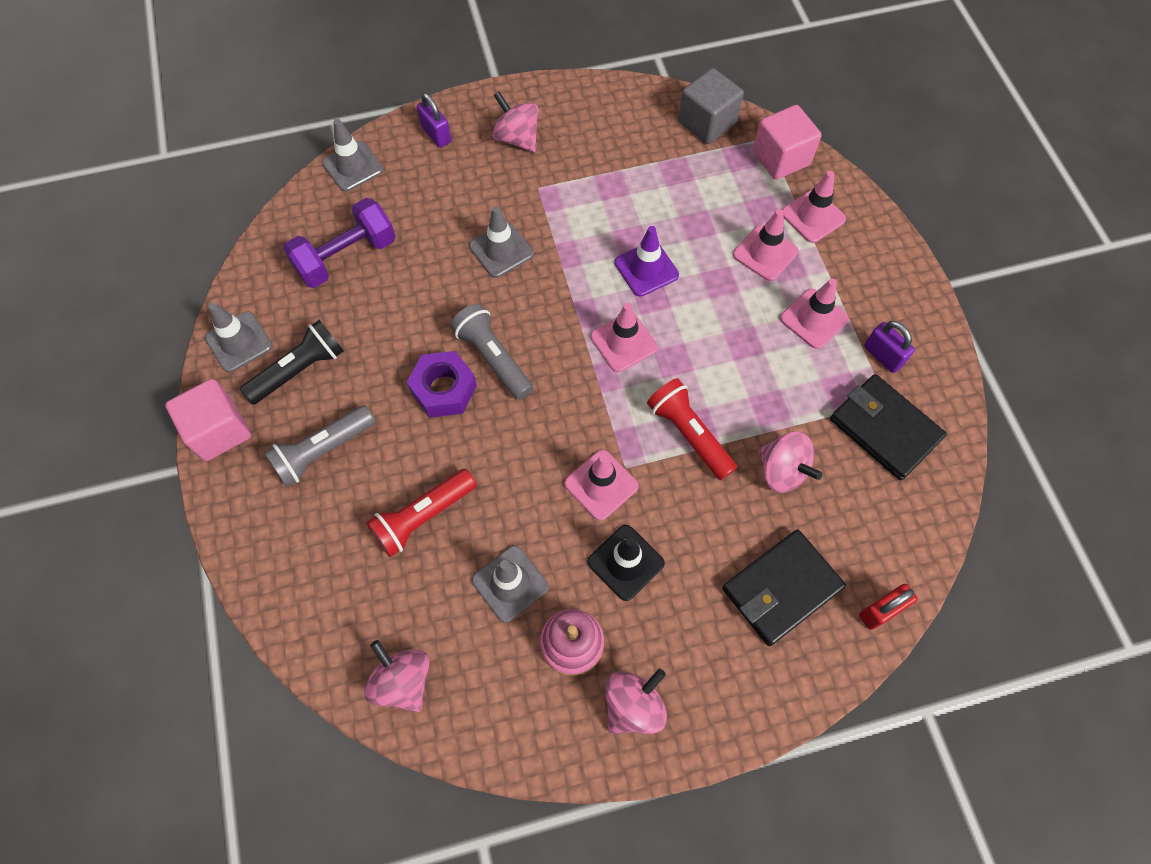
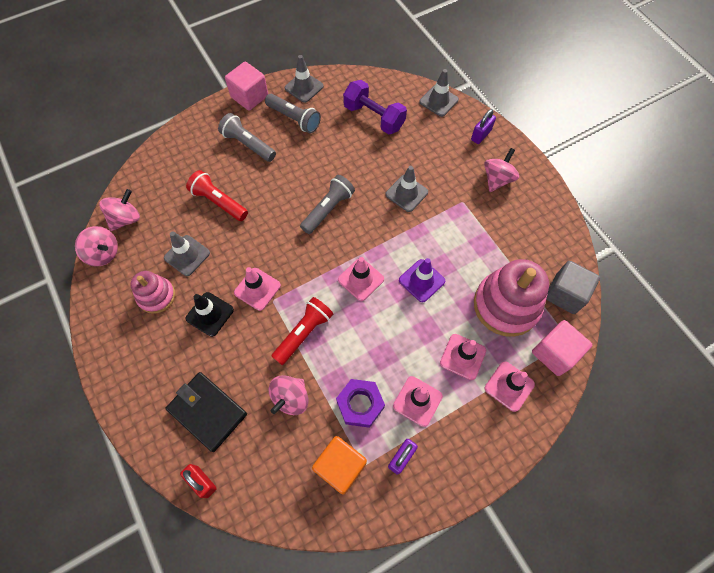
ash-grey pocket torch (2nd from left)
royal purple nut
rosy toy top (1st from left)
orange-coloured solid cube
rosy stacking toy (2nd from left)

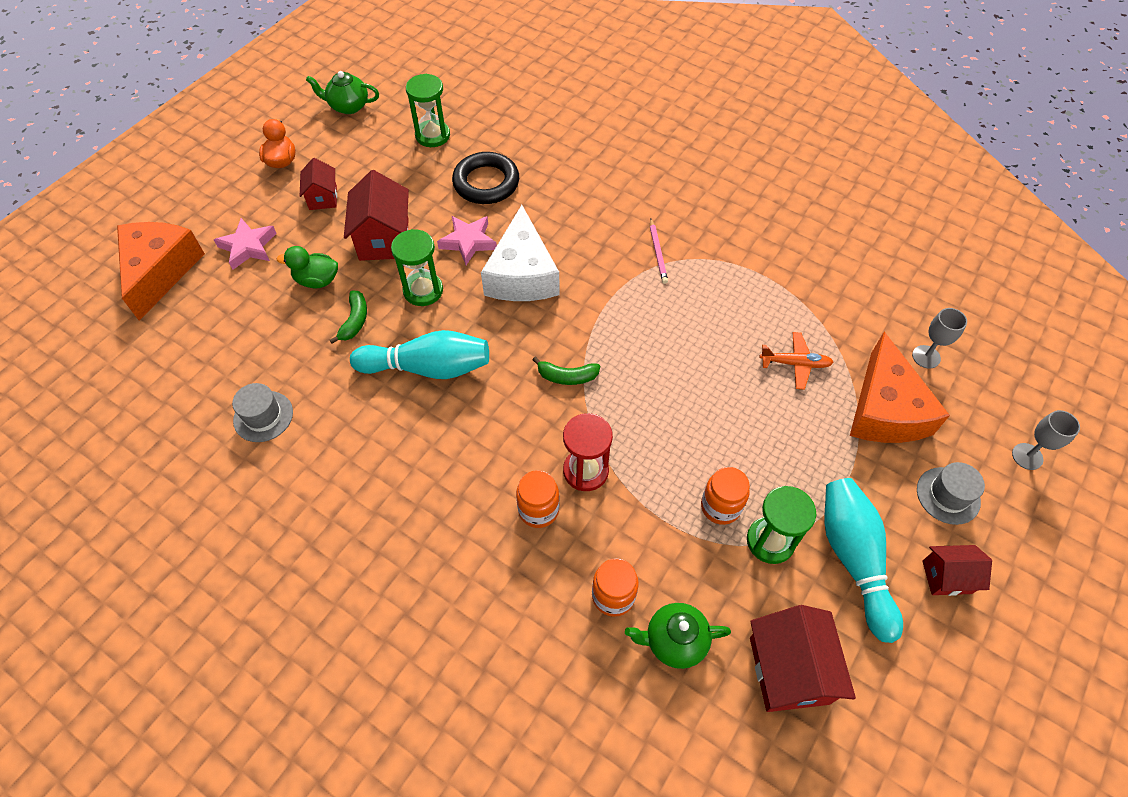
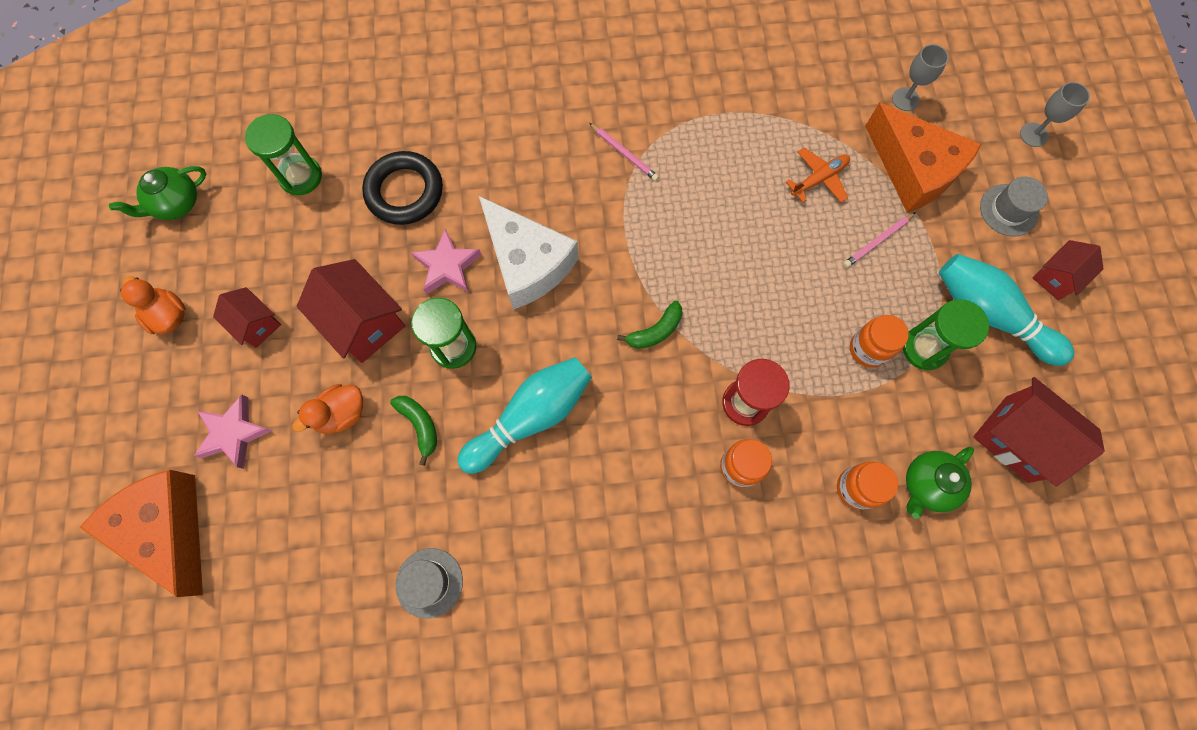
orange-coloured toy duck (2nd from left)
rosy pencil (2nd from left)

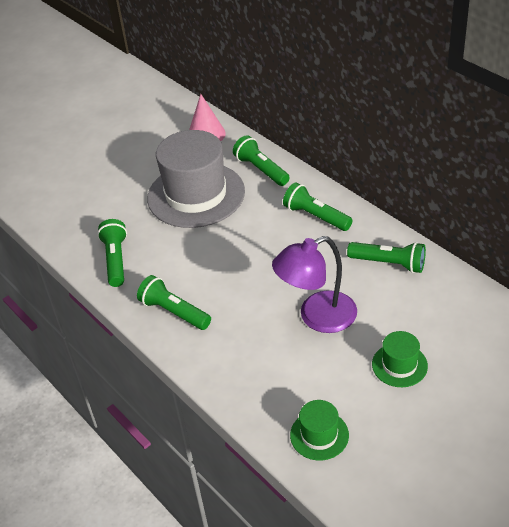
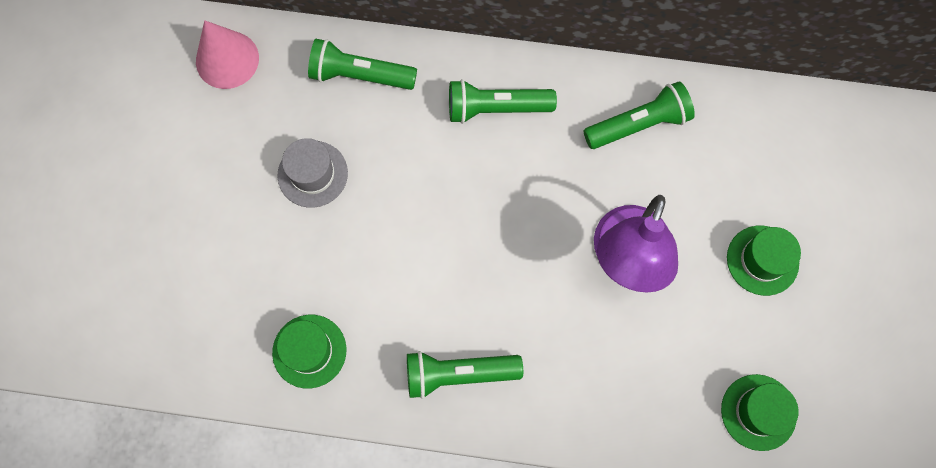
emerald hat (1st from left)
ash-grey hat

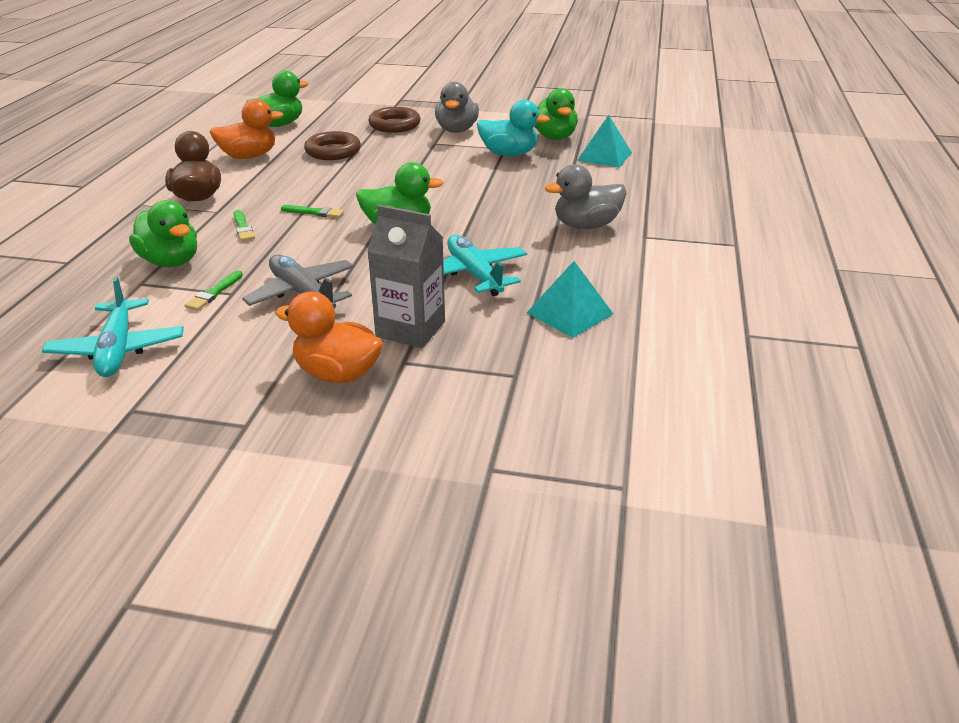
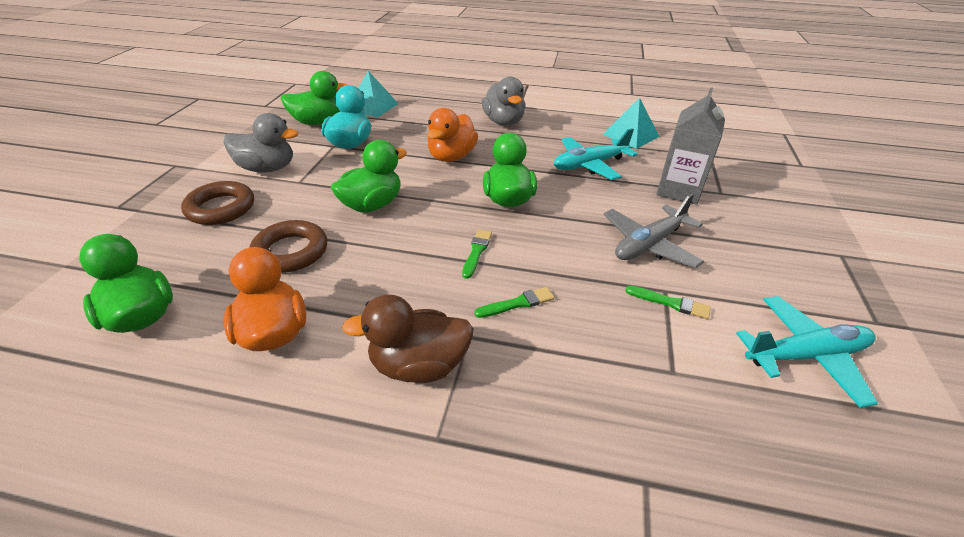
emerald toy duck (3rd from left)
orange-coloured toy duck (2nd from left)

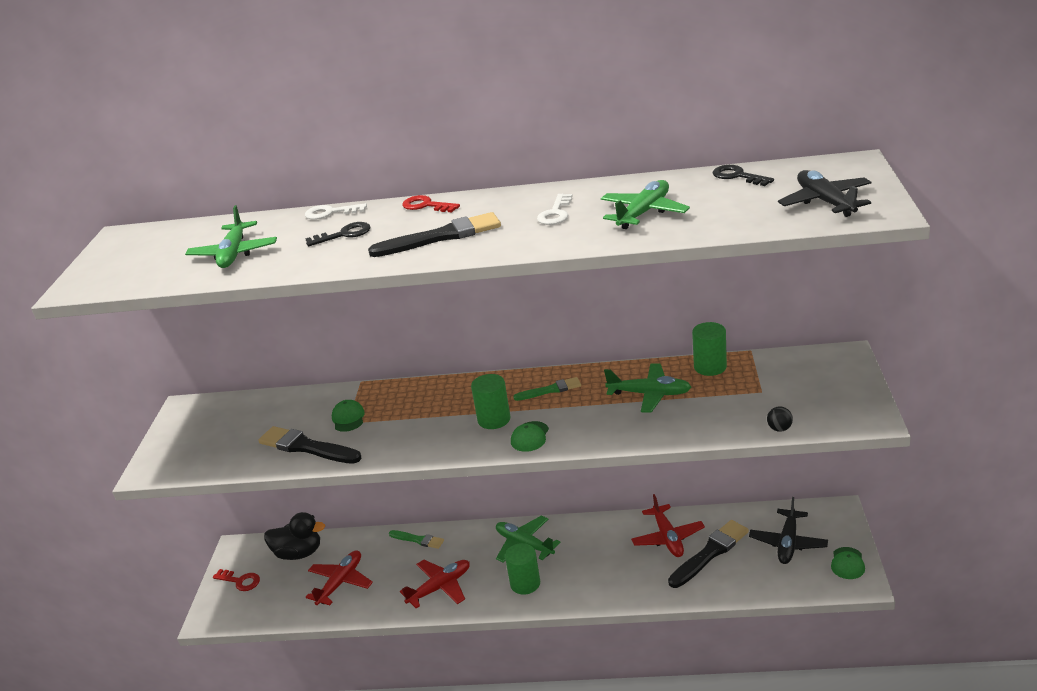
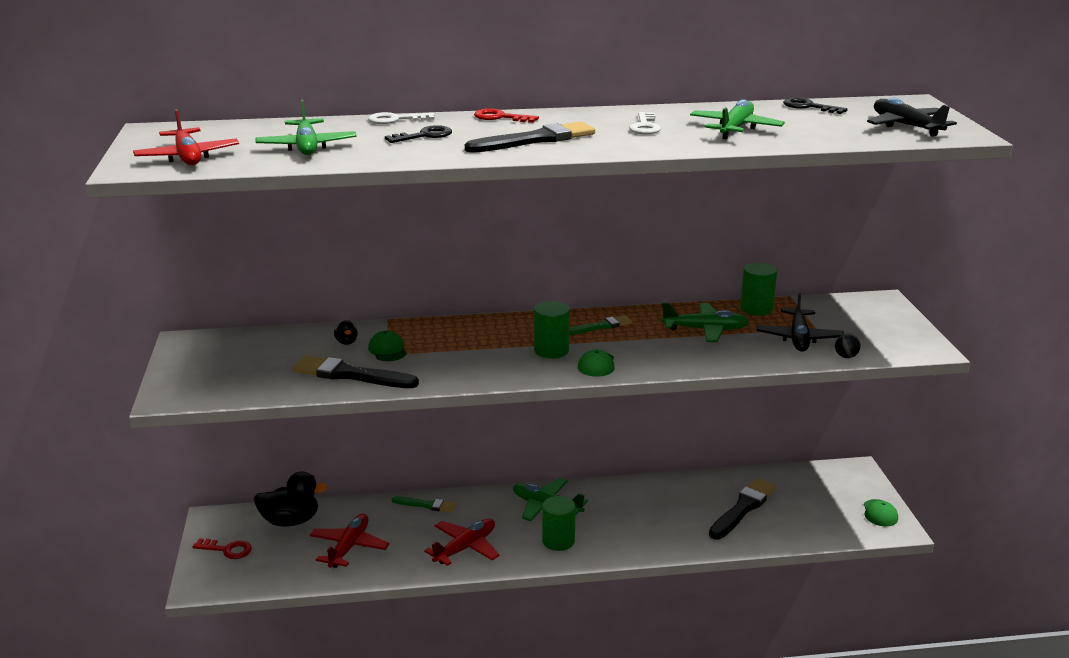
red plane (1st from left)
ebony plane (1st from left)
ebony toy duck (2nd from left)

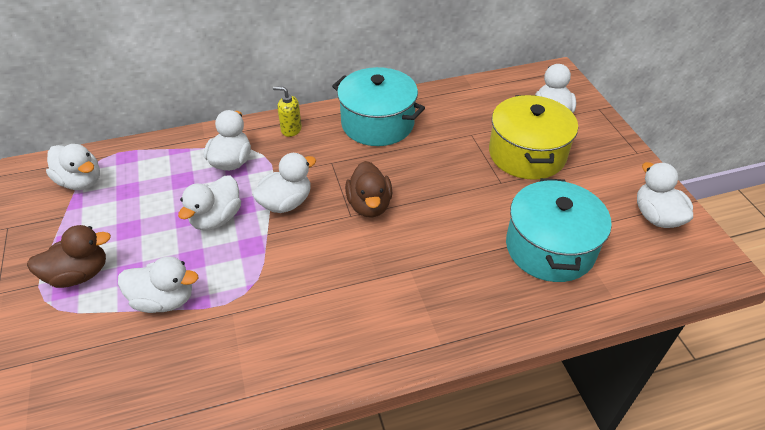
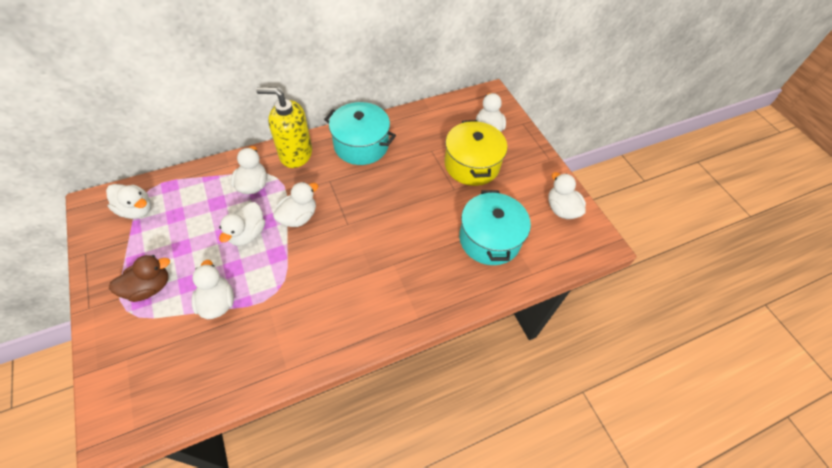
pure white toy duck (2nd from left)
yellow soap pump
dark brown toy duck (2nd from left in the first image)

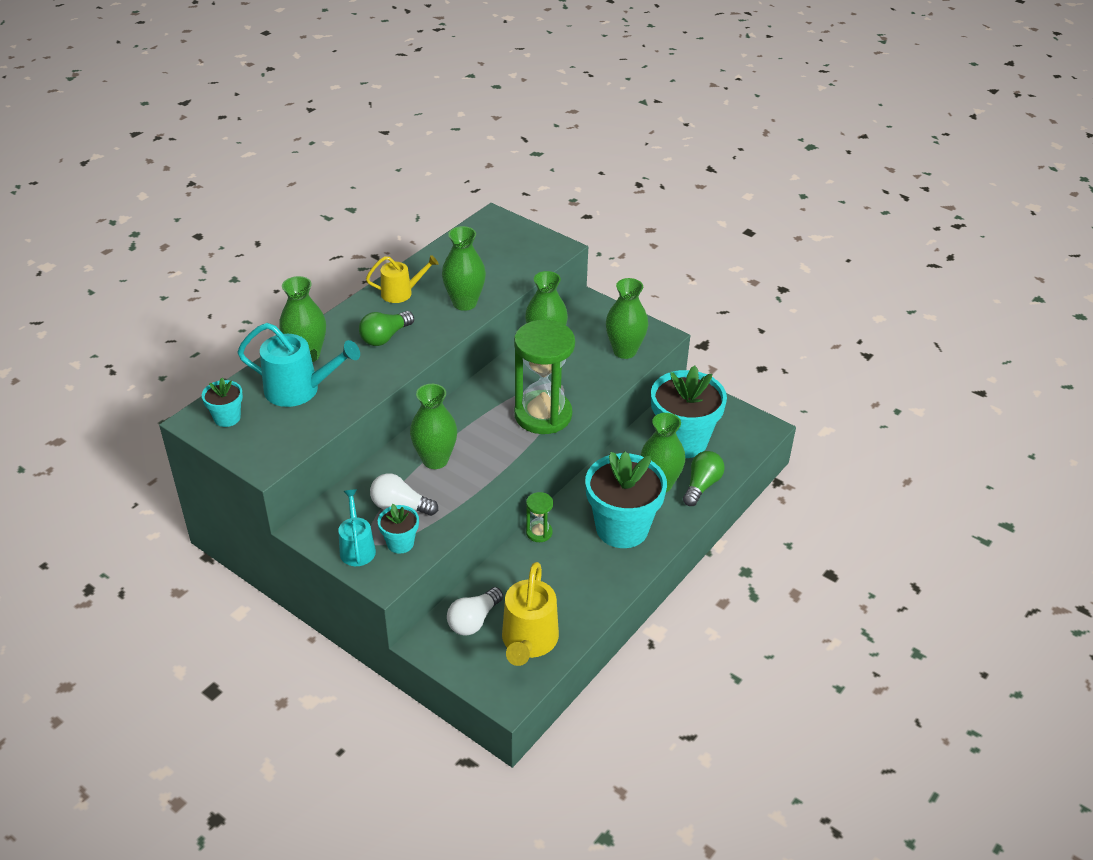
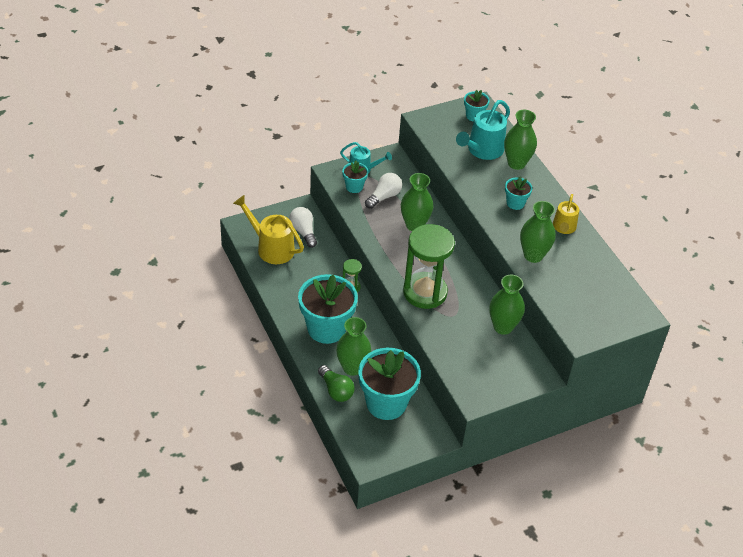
aqua potted plant (5th from left)
emerald vase (5th from left in the first image)

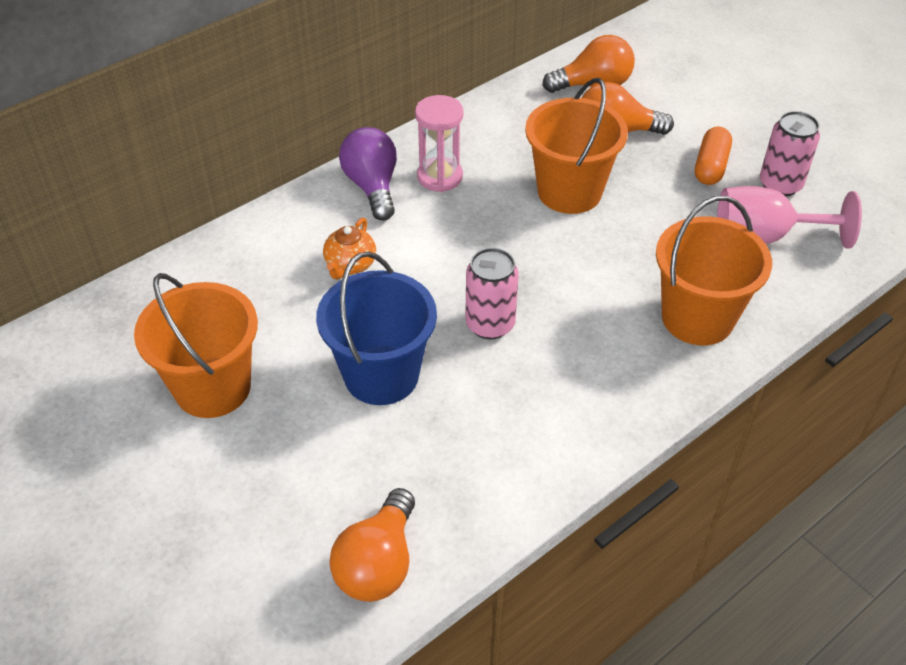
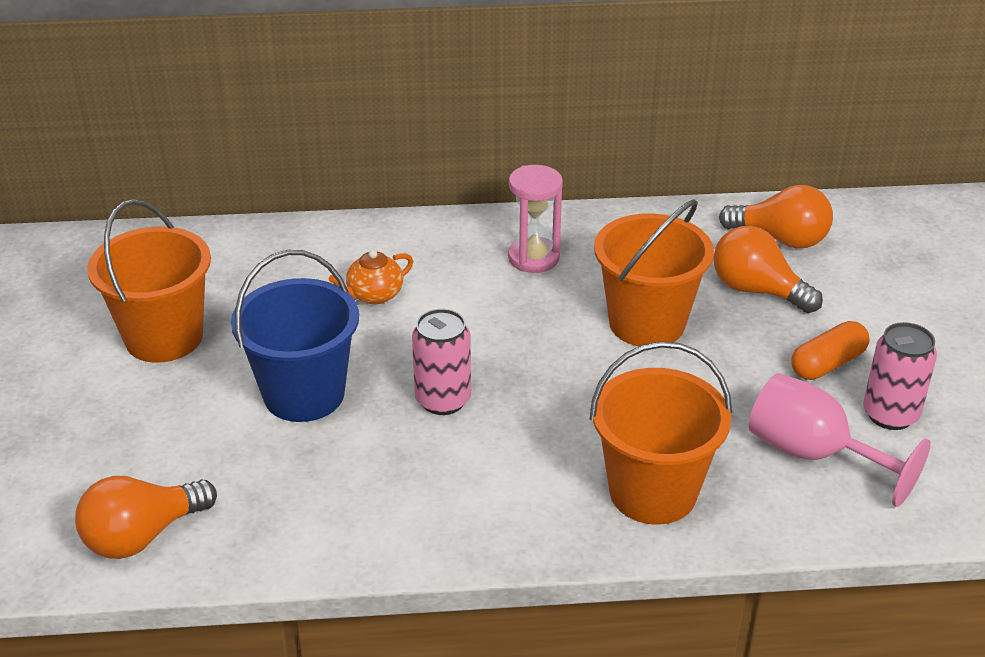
royal purple bulb

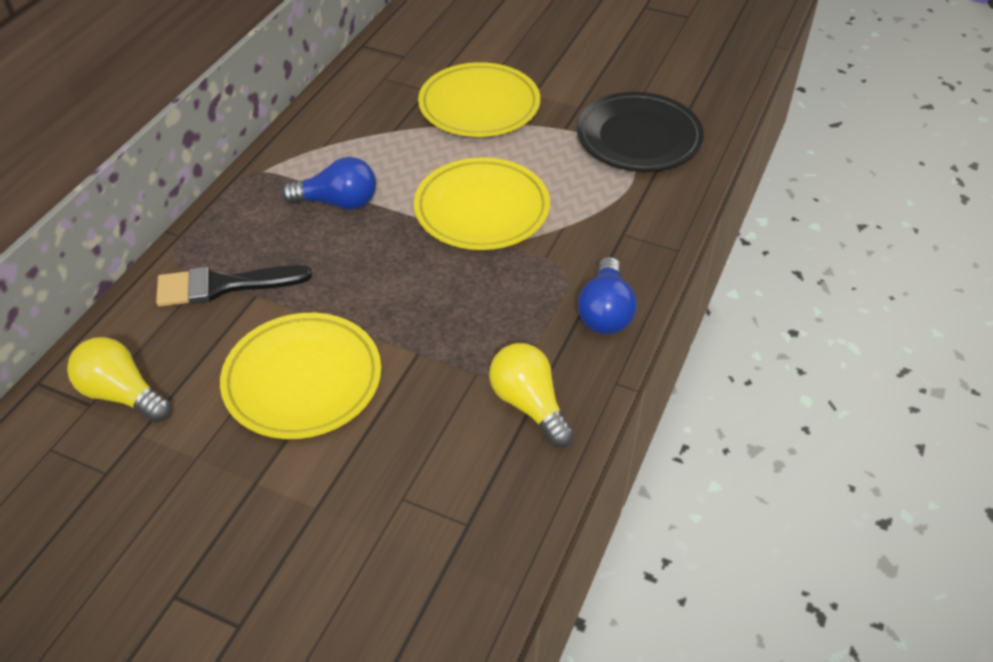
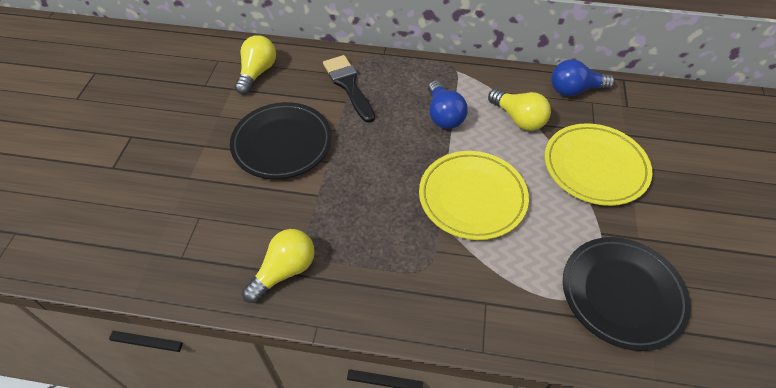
ebony dinner plate (1st from left)
blue bulb (2nd from left)
yellow bulb (3rd from left)

